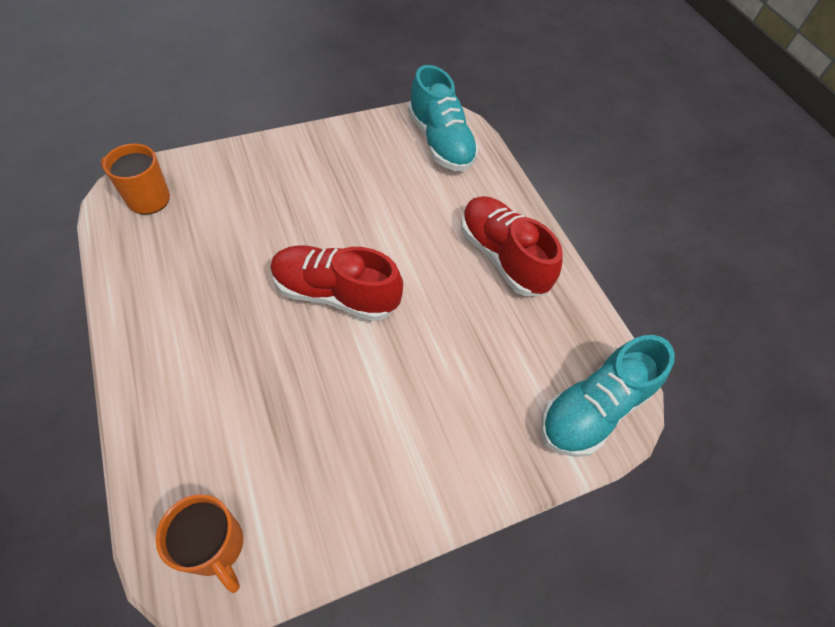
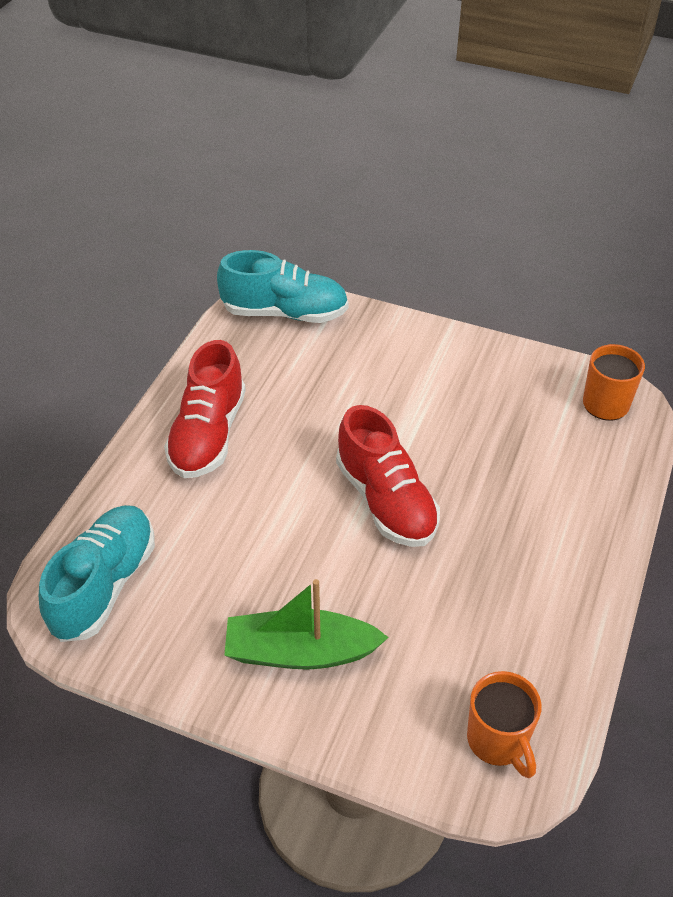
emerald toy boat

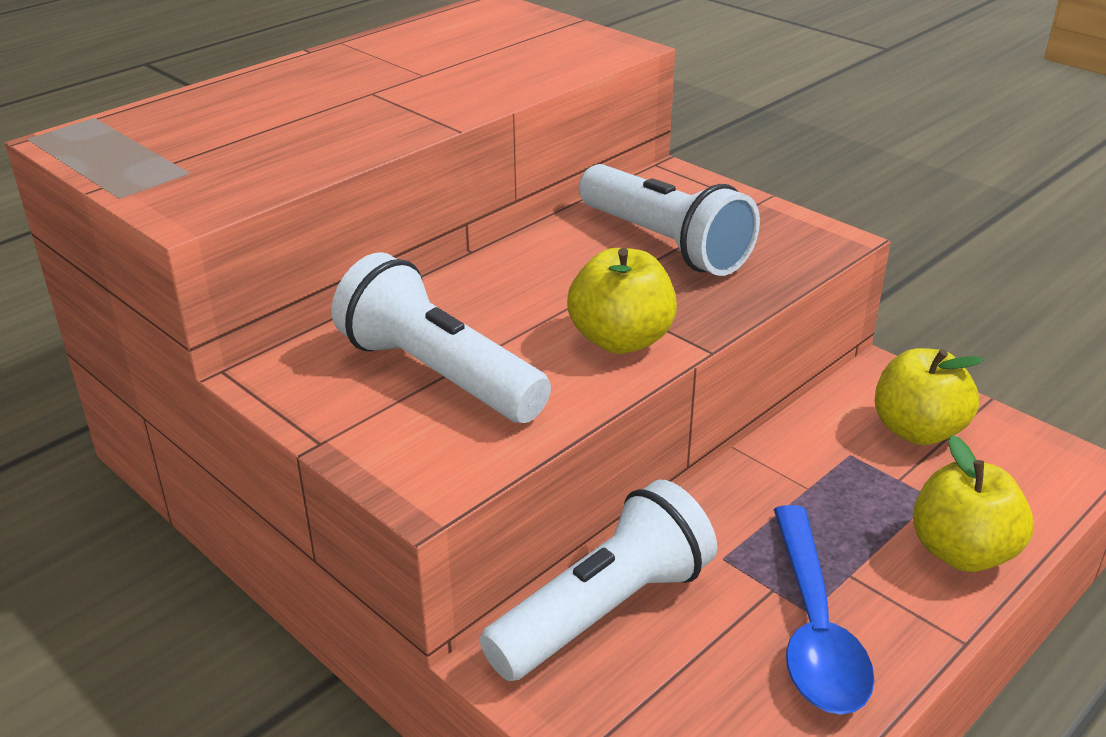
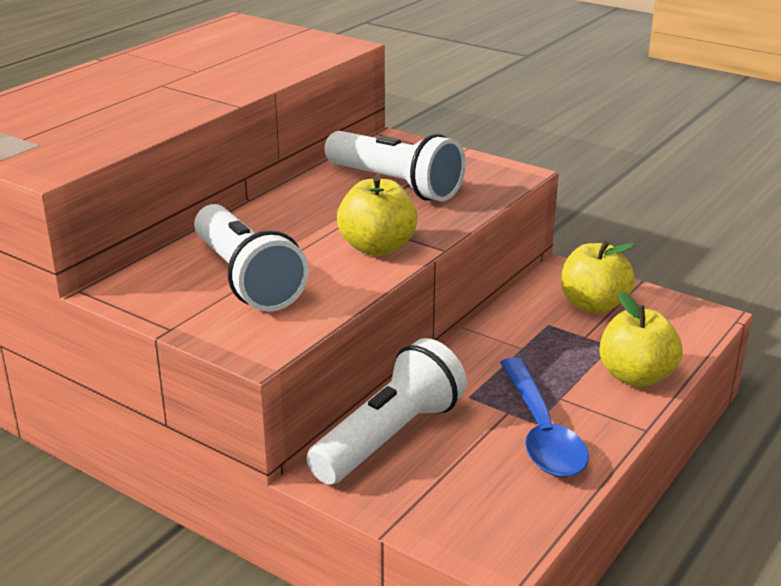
pure white pocket torch (1st from left)

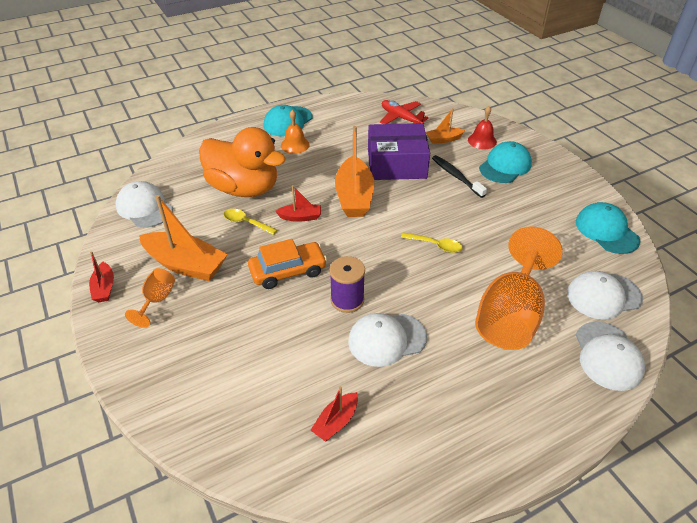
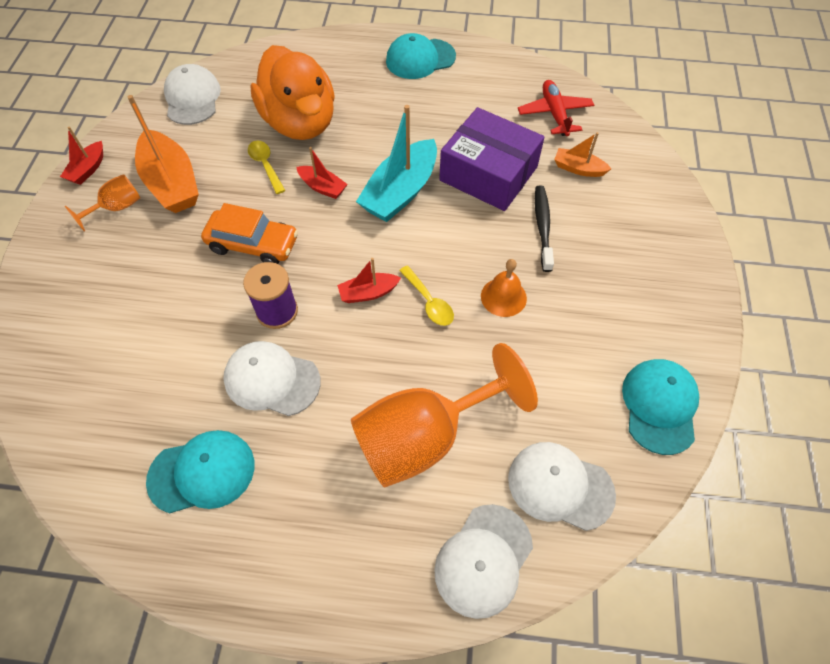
orange-coloured school bell
red toy boat (3rd from left)
aqua toy boat
red school bell
aqua peaked cap (1st from left)

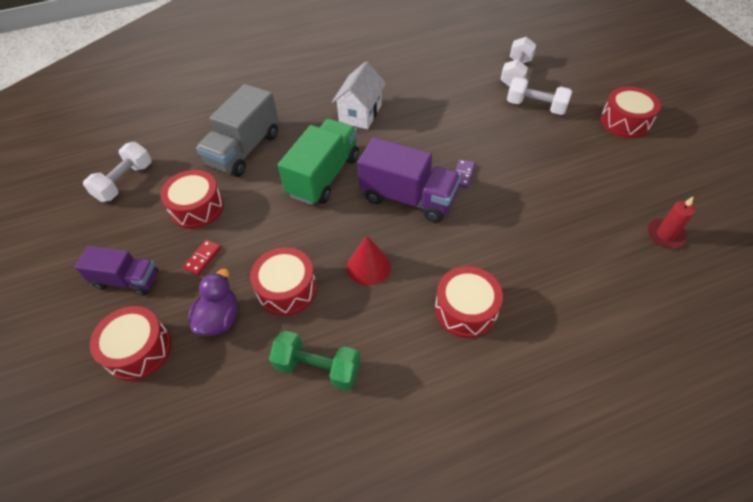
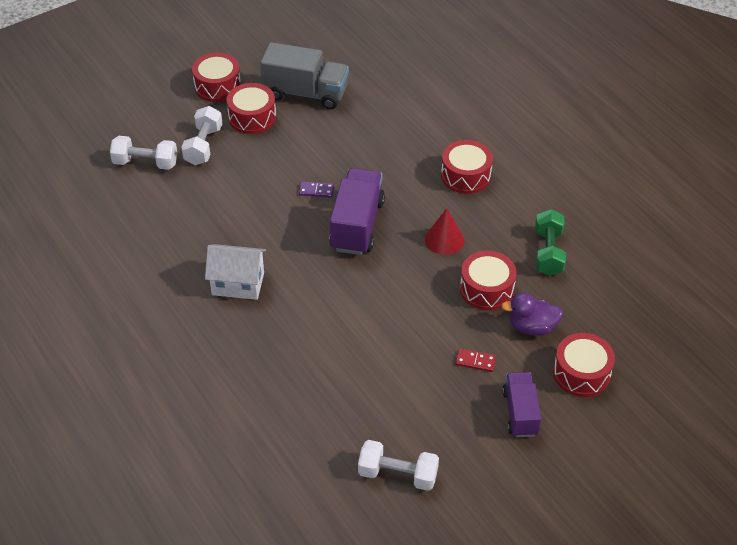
red drum (2nd from left)
ash-grey toy truck
emerald toy truck
red pillar candle

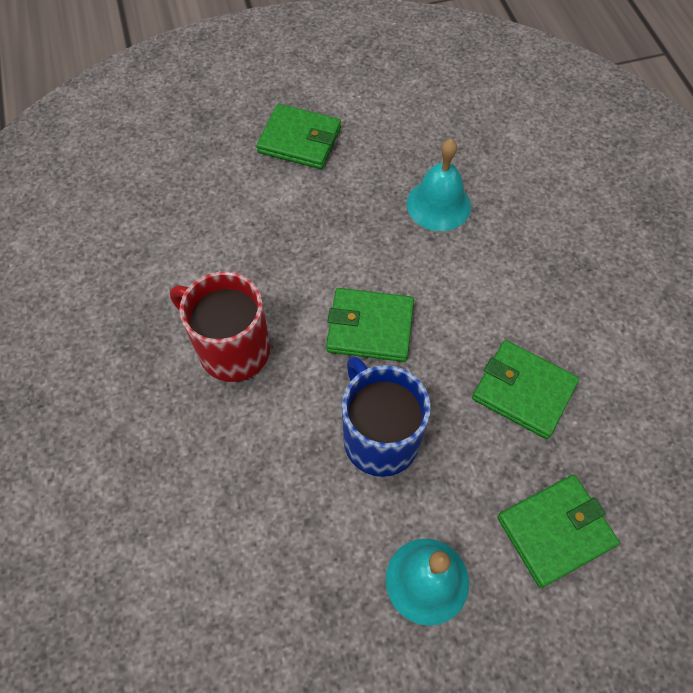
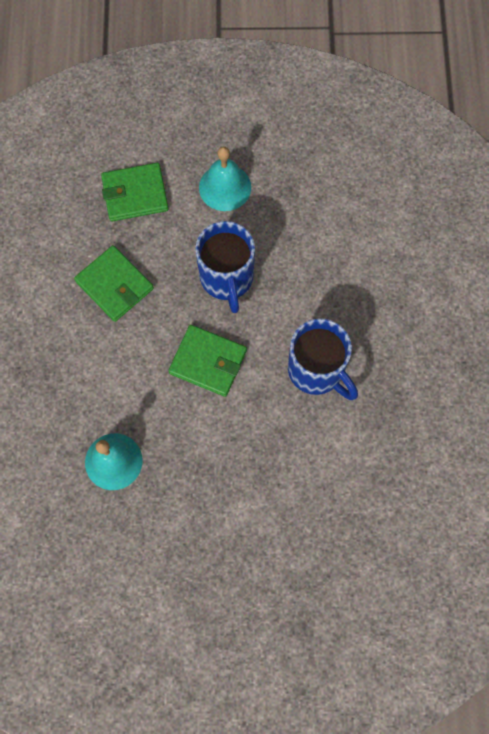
blue tea mug (2nd from left)
emerald card wallet (1st from left in the first image)

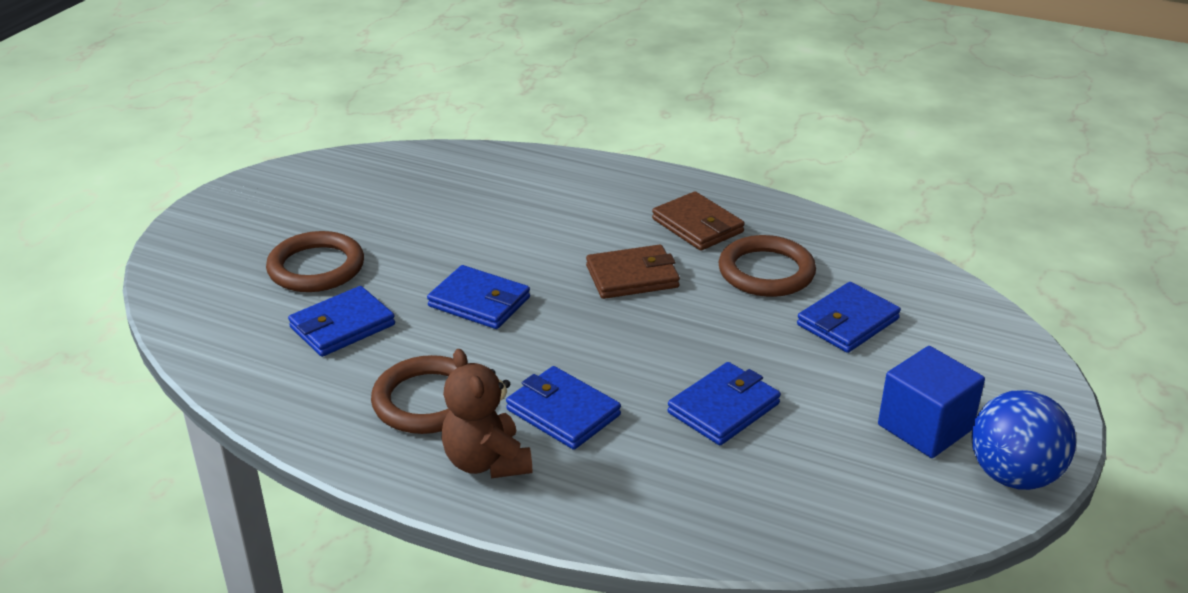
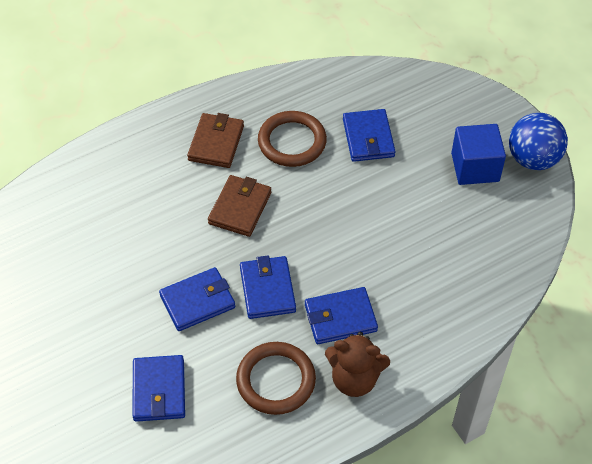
dark brown torus (1st from left in the first image)
dark brown card wallet (1st from left)
blue card wallet (3rd from left)

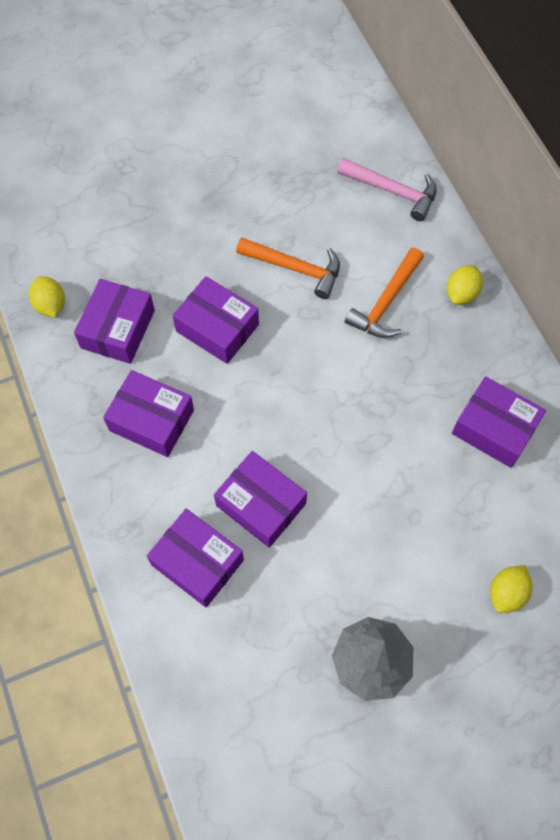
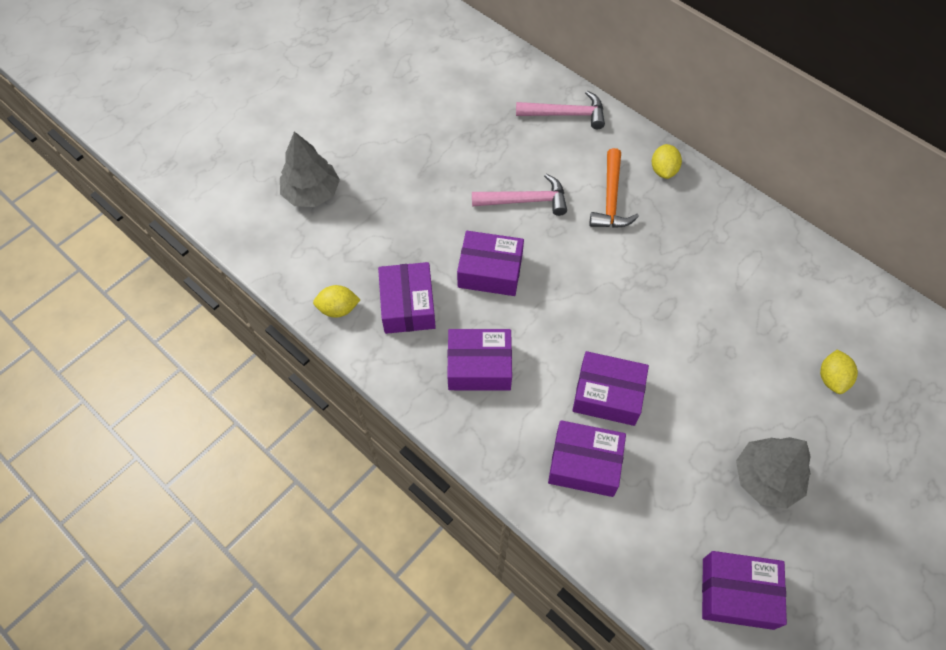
yellow lemon (1st from left)
rosy carpenter's hammer (1st from left)
royal purple parcel (6th from left)
ash-grey tree (1st from left)

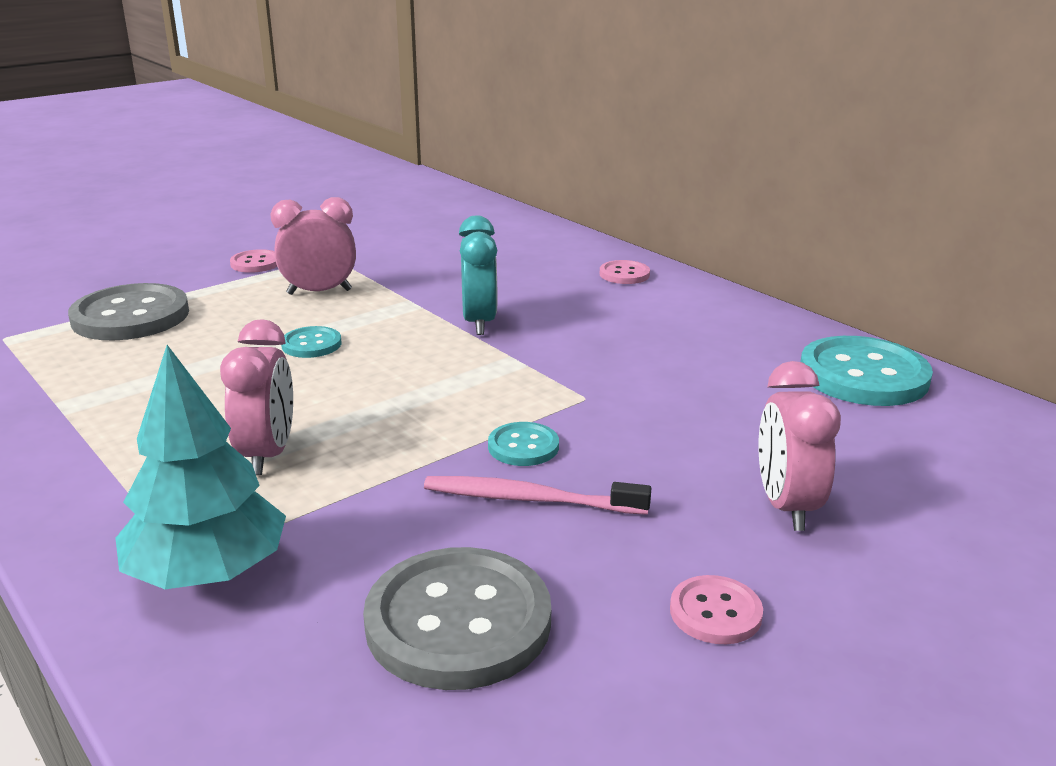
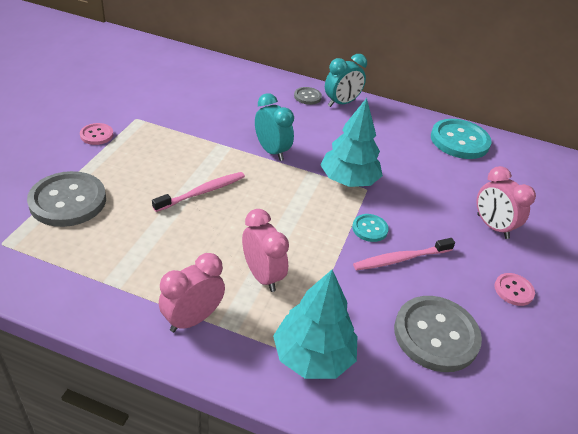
rosy clock (1st from left)
rosy dental brush (1st from left)
ash-grey shirt button (2nd from left)
aqua tree (2nd from left)
aqua clock (2nd from left)

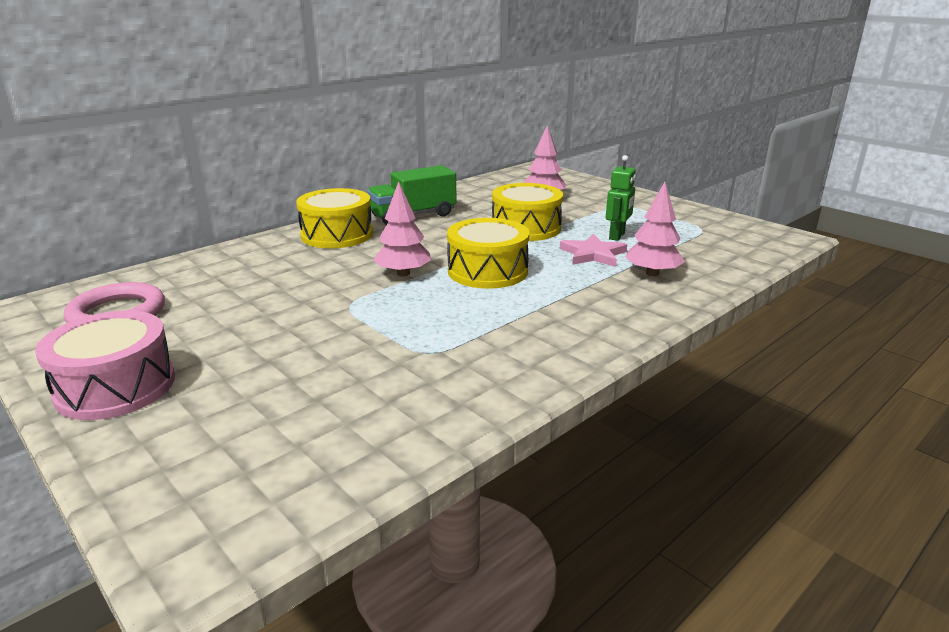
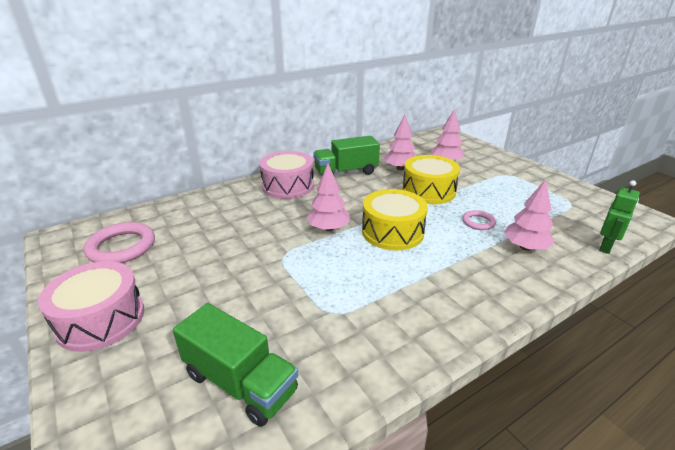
rosy drum (2nd from left)
rosy torus (2nd from left)
emerald toy robot
emerald toy truck (1st from left)
rosy tree (2nd from left)

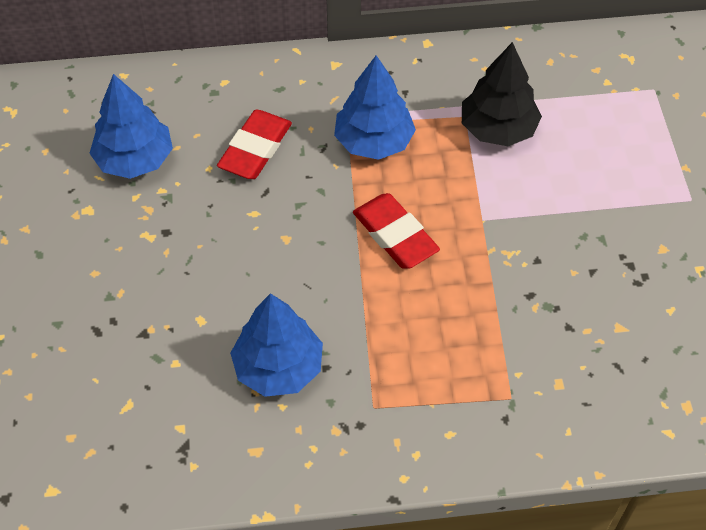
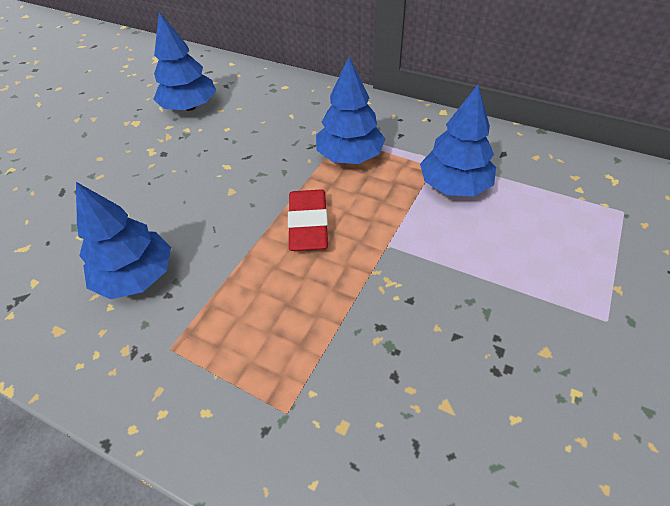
red eraser (1st from left in the first image)
blue tree (4th from left)

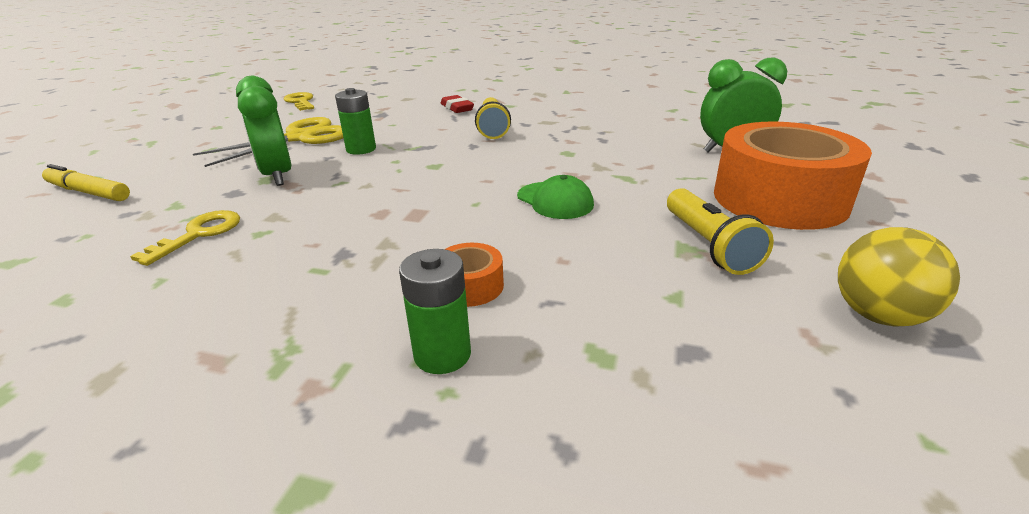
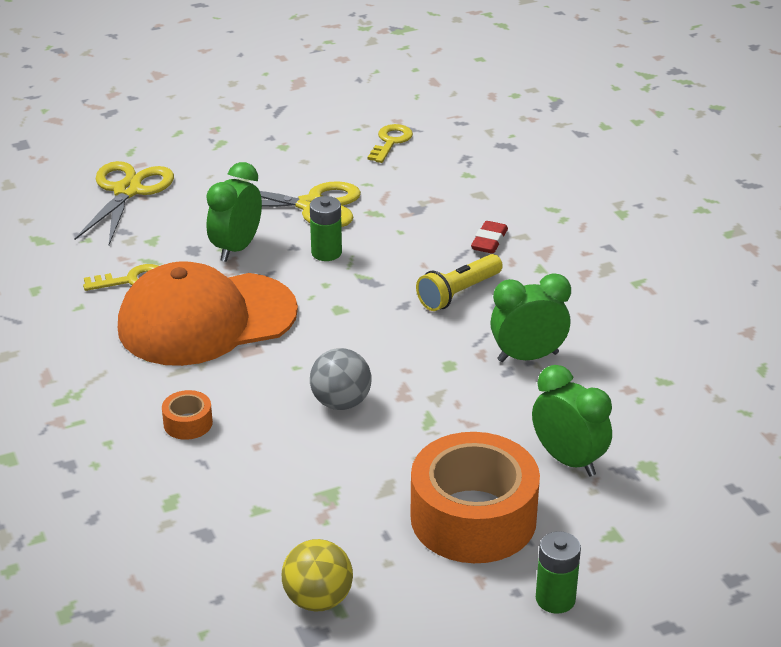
yellow pair of scissors (1st from left)
emerald battery (2nd from left)
ash-grey ball
yellow pocket torch (2nd from left in the first image)
orange-coloured peaked cap
emerald clock (2nd from left)

